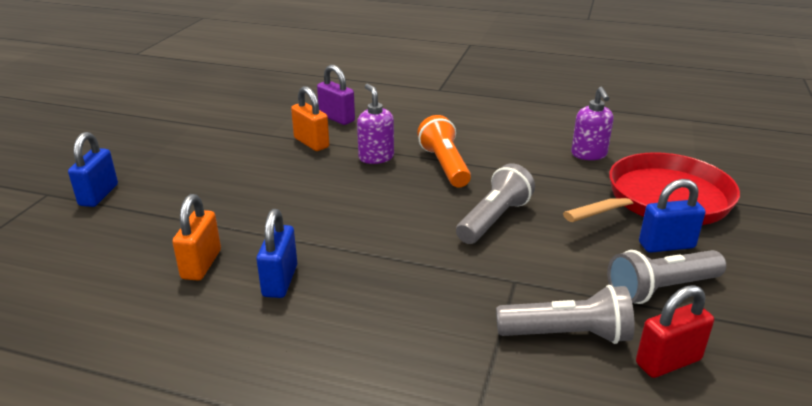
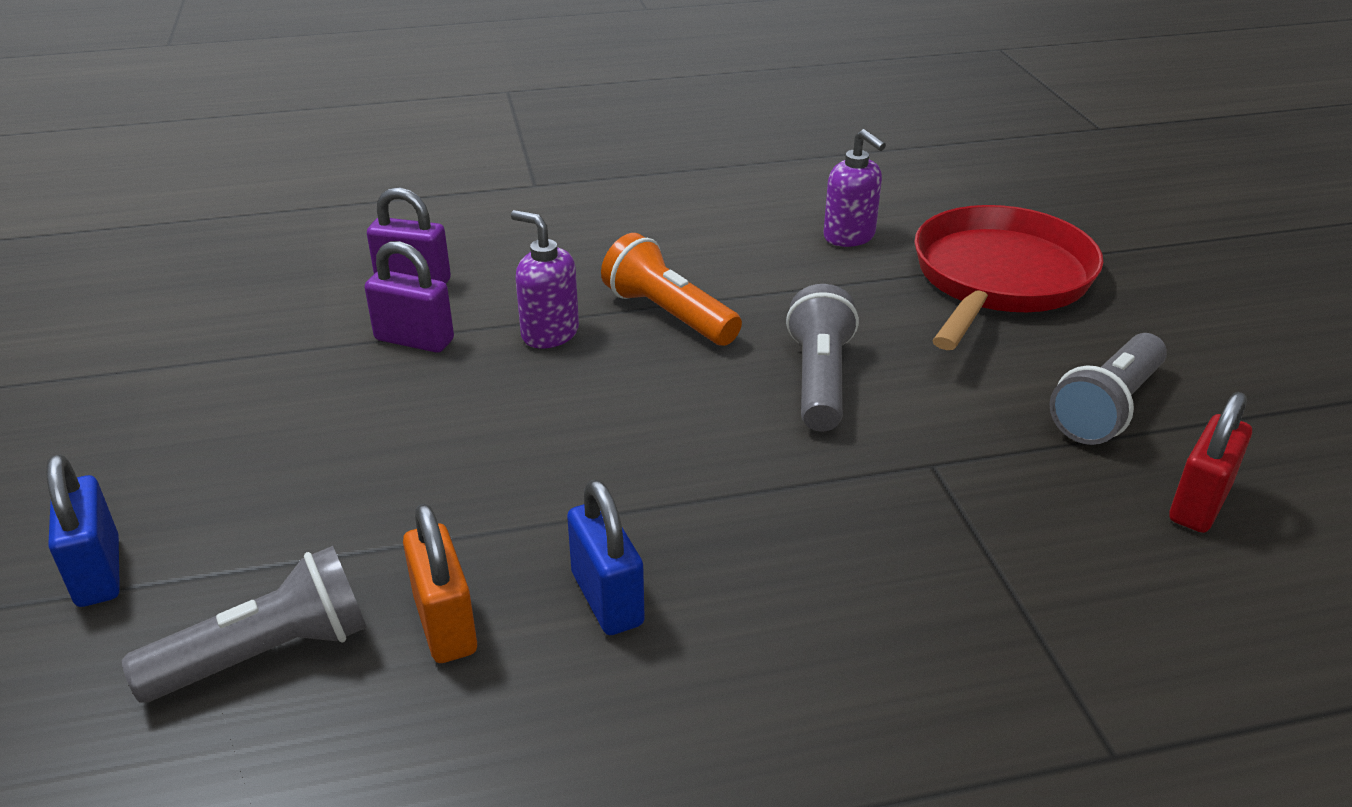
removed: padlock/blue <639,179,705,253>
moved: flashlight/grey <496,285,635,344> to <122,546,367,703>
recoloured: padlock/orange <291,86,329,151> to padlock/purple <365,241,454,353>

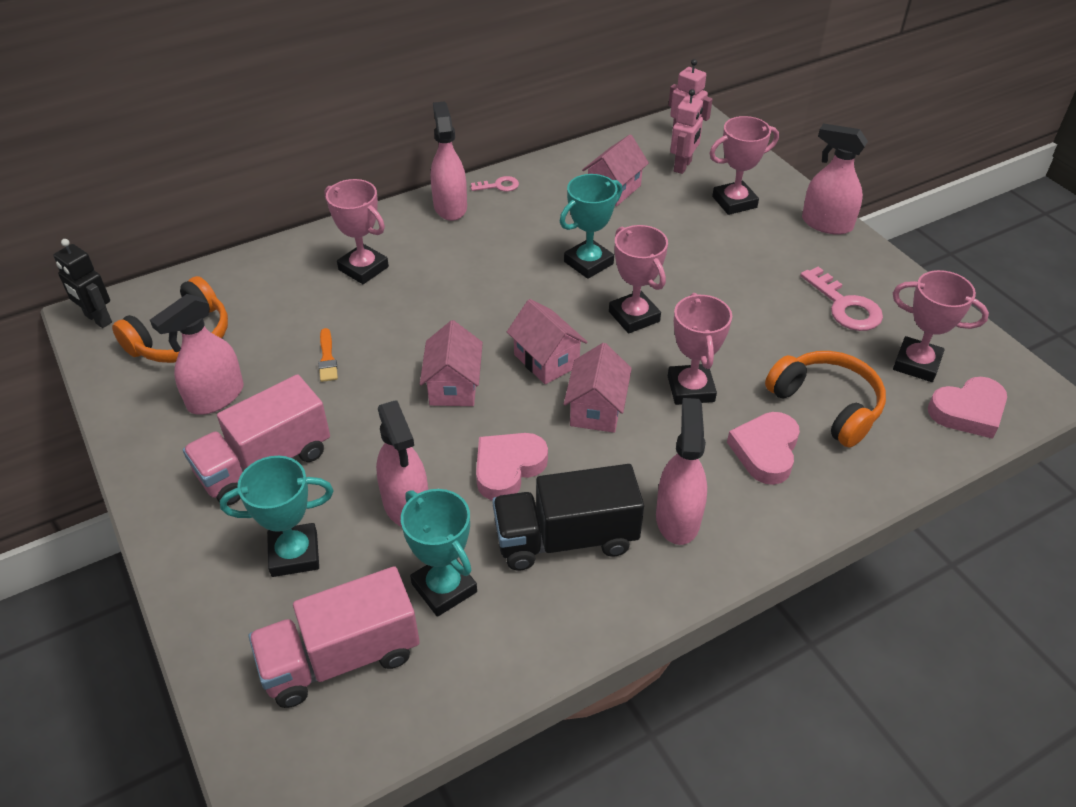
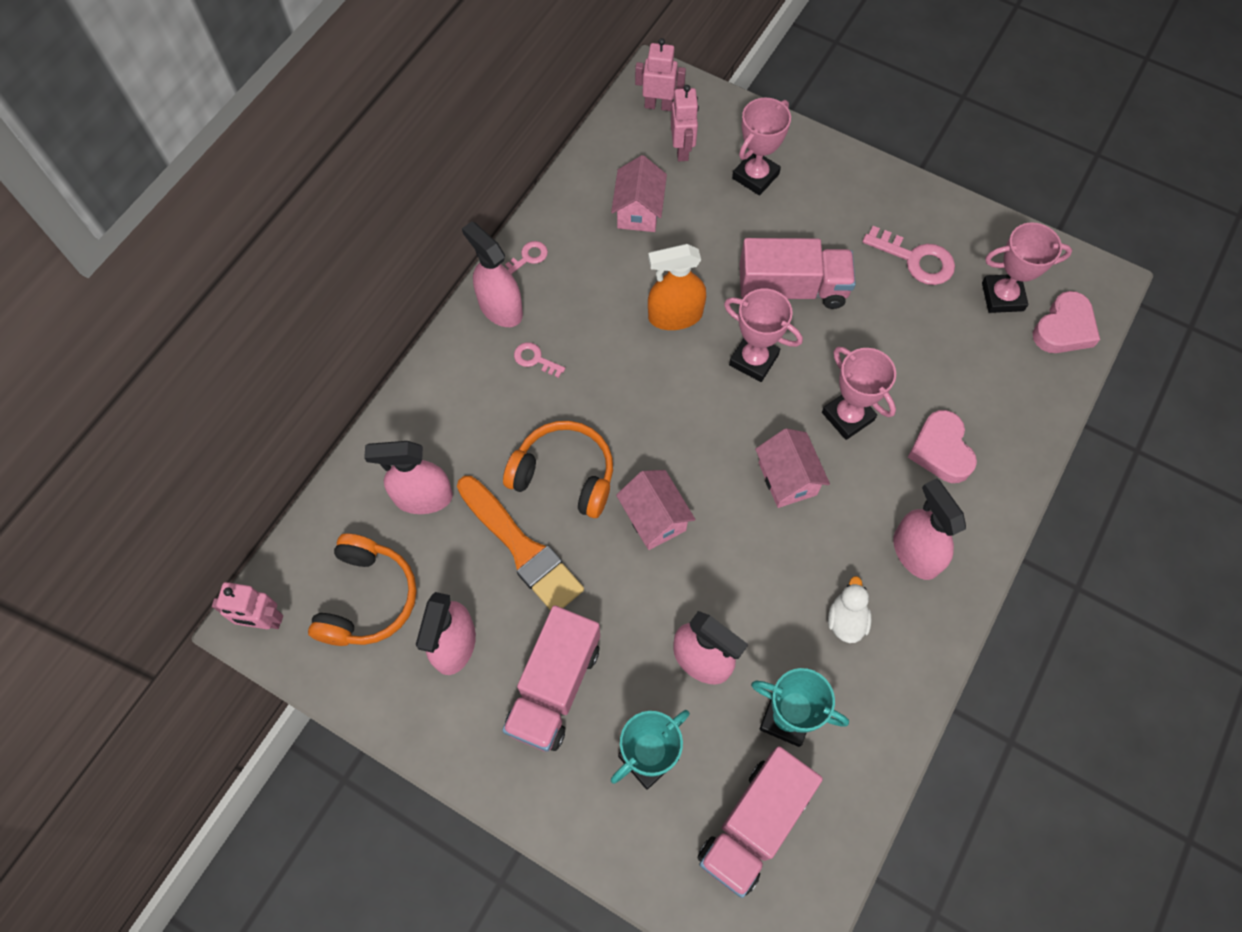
removed: trophy/pink <324,179,389,284>; heart/pink <476,433,548,500>; house/pink <507,299,587,384>
added: key/pink <514,342,565,378>; truck/pink <740,238,856,309>
moved: headphones/orange <765,351,886,448> to <503,421,613,518>; spray bottle/pink <802,123,868,235> to <364,441,453,514>
replaced: truck/black <492,464,644,571> to duck/white <828,576,872,643>; trophy/turquoise <560,174,622,279> to spray bottle/orange <648,244,706,330>
recoloured: robot/black <54,239,112,328> to robot/pink <212,582,283,629>
resized: brush/orange <318,328,338,382> = <457,476,584,610> x2.27

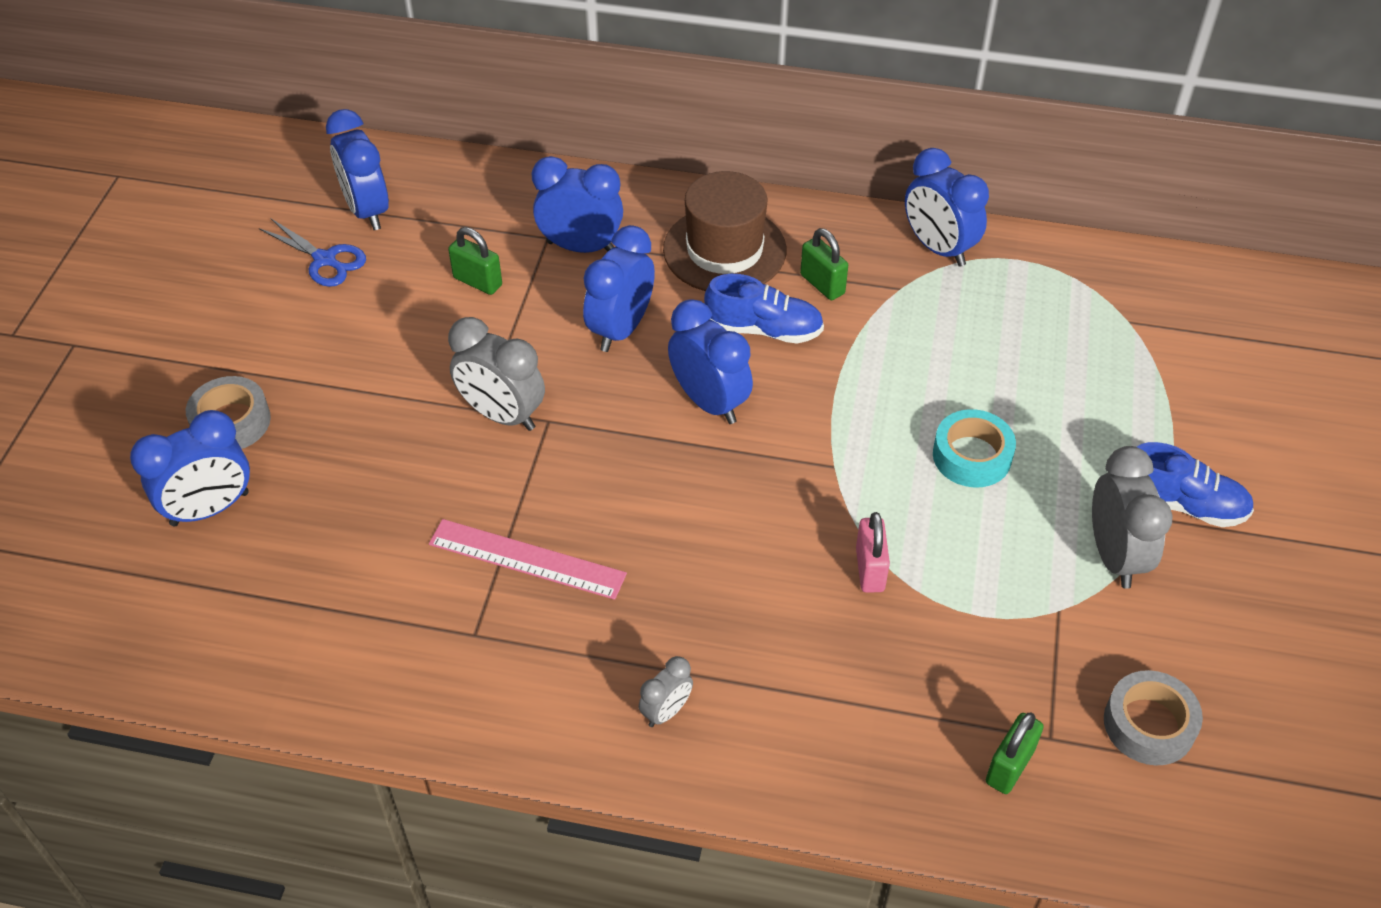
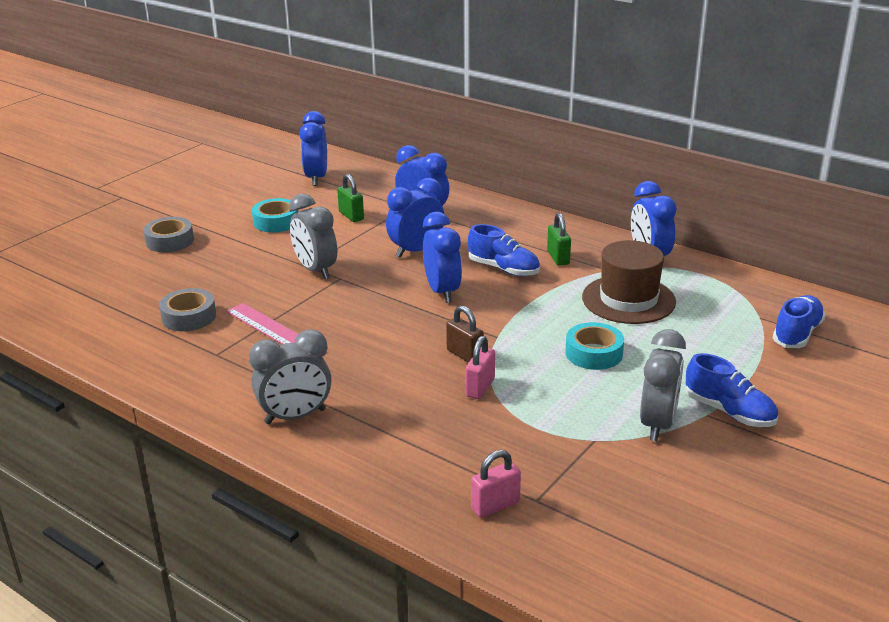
removed: clock/blue <130,410,250,526>; scissors/blue <259,218,366,287>
added: tape/turquoise <252,198,299,232>; padlock/brown <446,305,484,363>; shoe/blue <773,295,826,348>
moved: hat/brown <663,171,787,291> to <582,240,676,324>; tape/grey <1104,670,1203,766> to <159,288,216,331>
recoloured: padlock/green <986,713,1044,794> to padlock/pink <471,450,521,518>
resized: clock/grey <639,656,693,727> = <249,330,331,424> x1.85

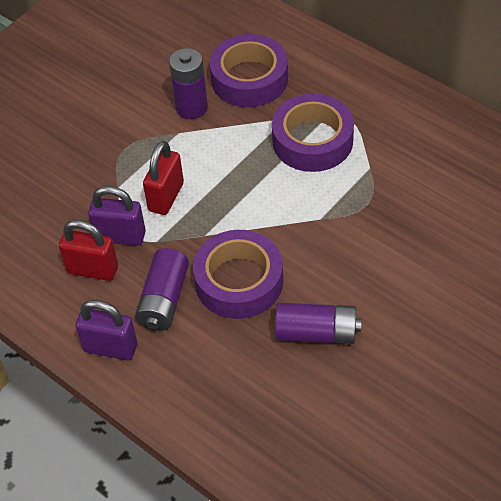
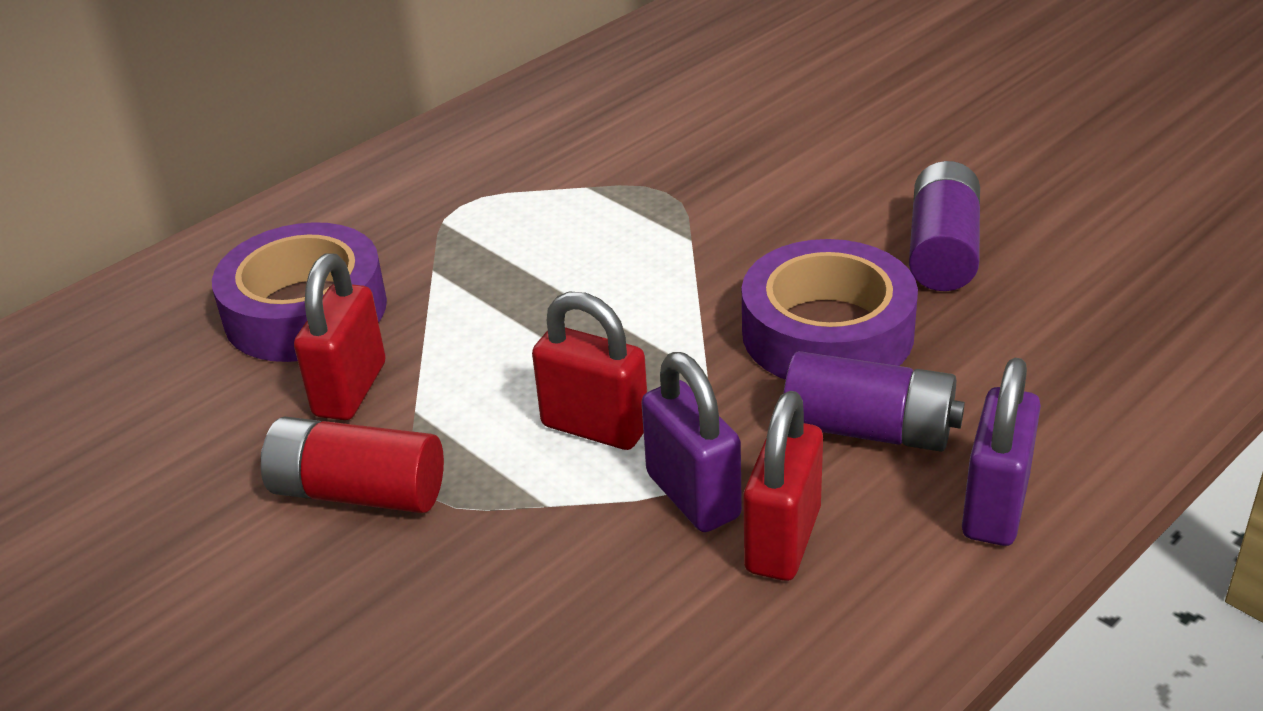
removed: tape/purple <272,94,354,172>
added: battery/red <261,416,444,513>
replaced: battery/purple <169,48,208,119> to padlock/red <294,253,386,420>
turned: padlock/purple <88,186,146,246> = <641,352,742,532> 45 degrees counterclockwise

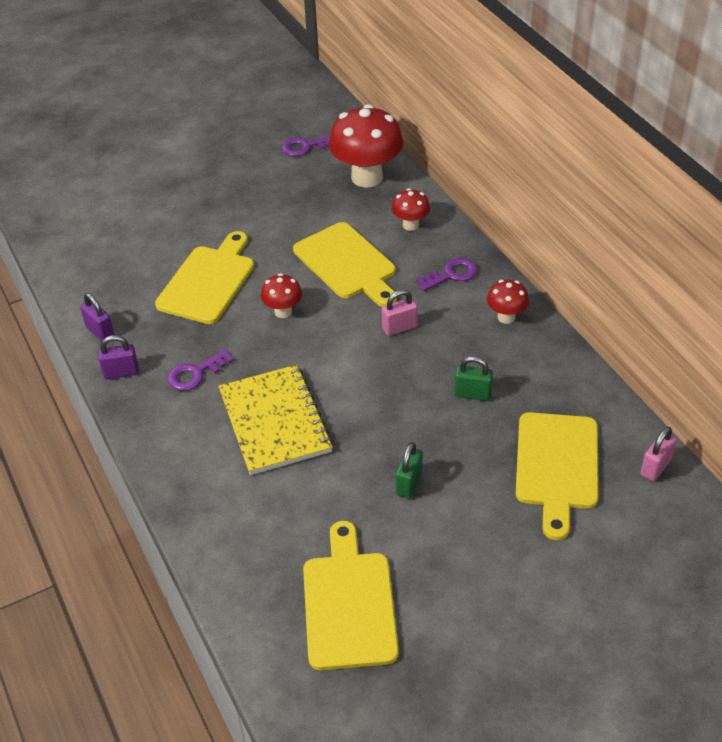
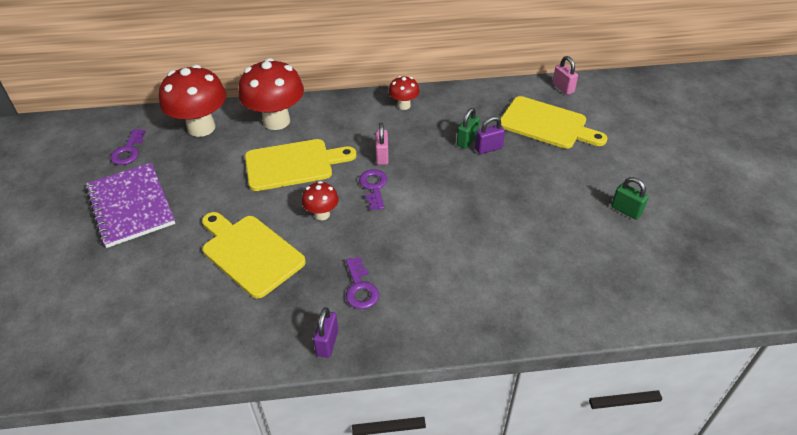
removed: notebook/yellow <218,365,333,475>; cutting board/yellow <303,521,399,670>
added: notebook/purple <85,163,175,248>
moved: padlock/purple <80,293,114,341> to <475,116,505,154>; padlock/green <396,442,423,498> to <611,177,649,220>; key/purple <416,258,477,291> to <359,169,388,210>
resized: mushroom/red <392,188,430,231> = <239,58,304,130> x2.00

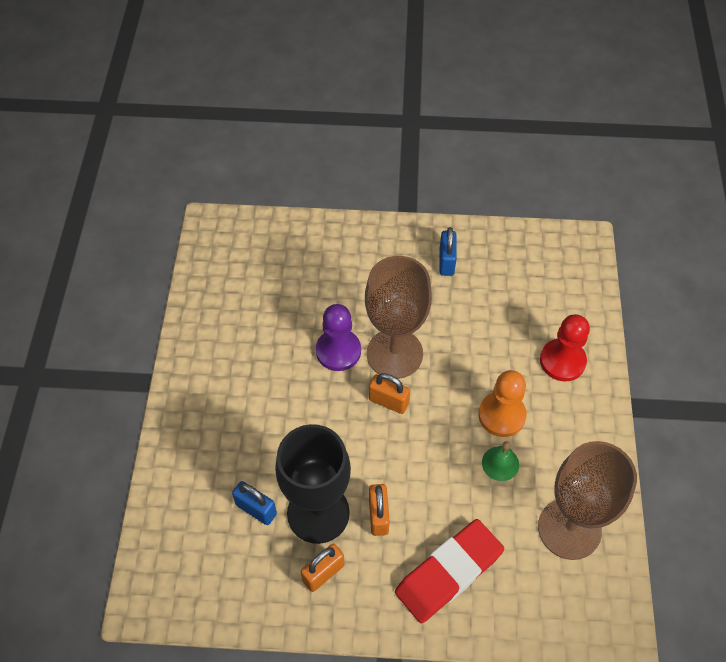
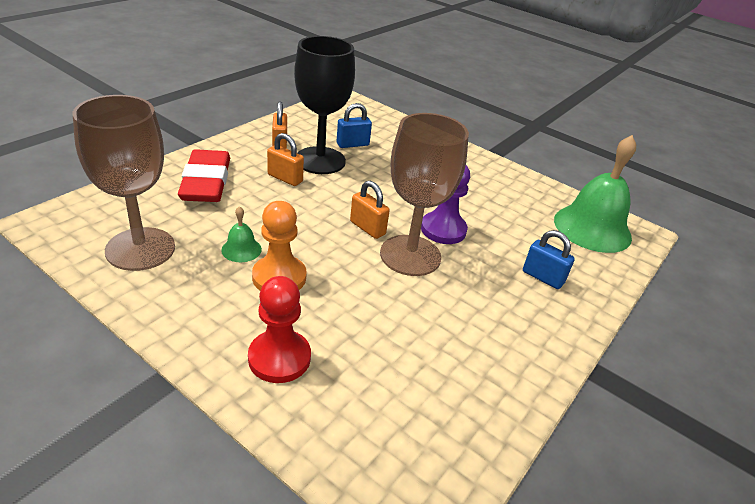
added: bell/green <554,135,636,253>
moved: padlock/blue <439,227,457,276> to <523,230,575,289>
turned: padlock/orange <369,373,410,414> = <350,181,390,239> 75 degrees clockwise

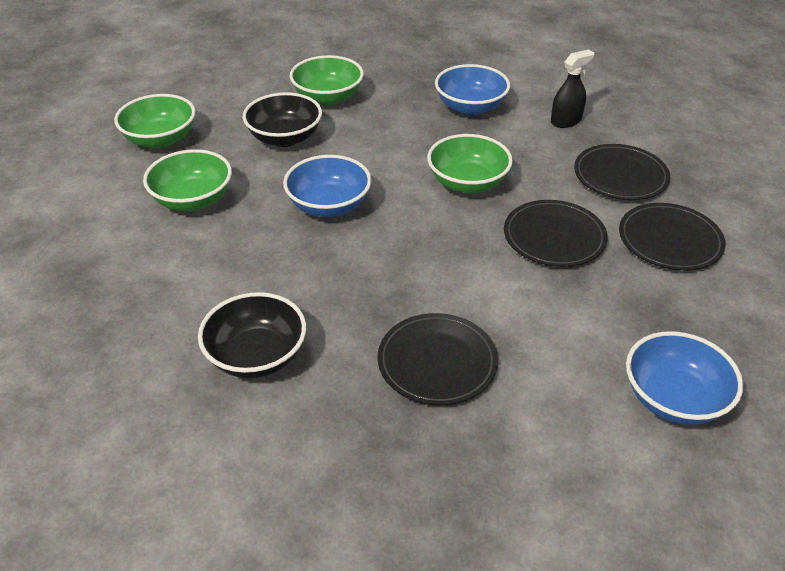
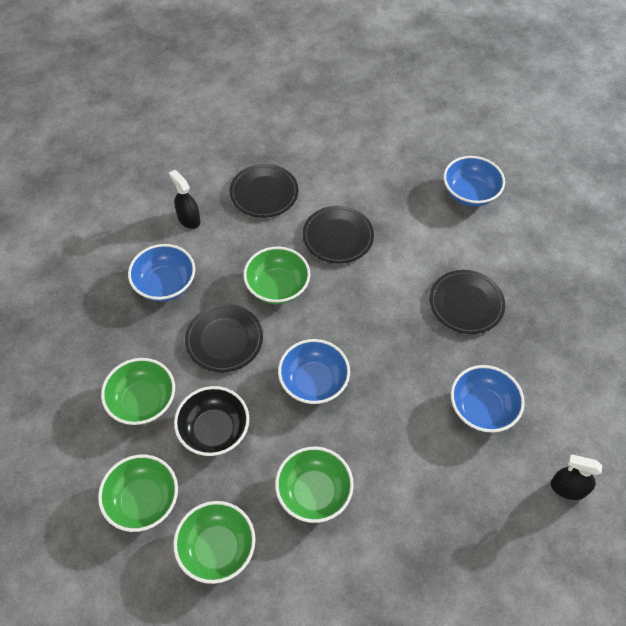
added: bowl/green <98,454,178,532>; spray bottle/black <551,454,602,500>
moved: plate/black <619,203,725,271> to <185,304,263,373>
recoloured: bowl/black <198,292,306,378> to bowl/blue <451,365,525,433>

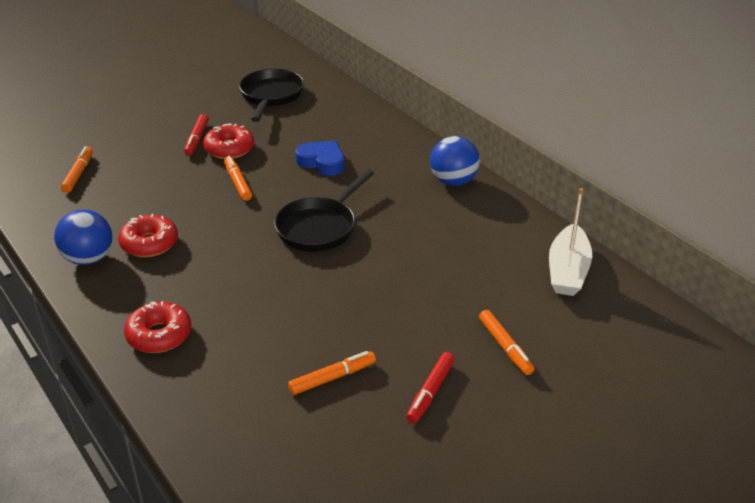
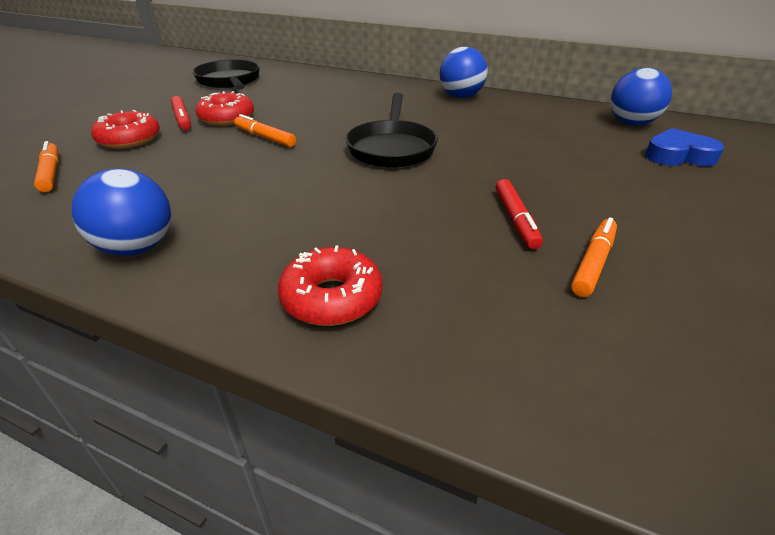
removed: marker/orange <479,310,534,375>
moved: donut/red <118,214,178,257> to <91,110,160,149>; heart/blue <296,141,344,176> to <645,128,724,166>; marker/red <406,352,455,423> to <496,179,543,249>
replaced: boat/white <549,188,592,296> to ball/blue <610,68,672,125>

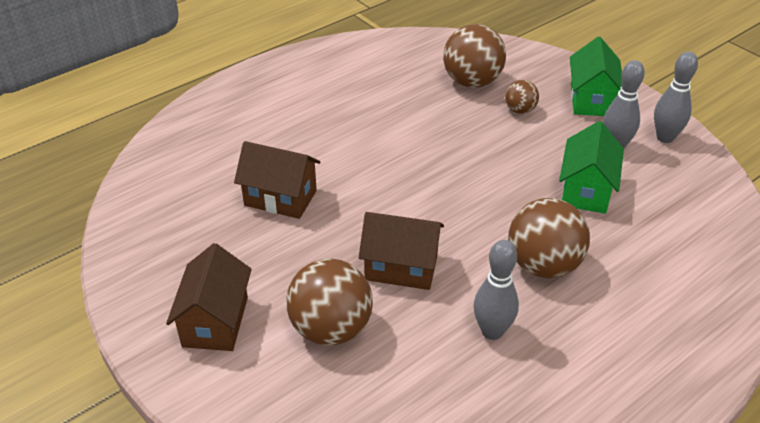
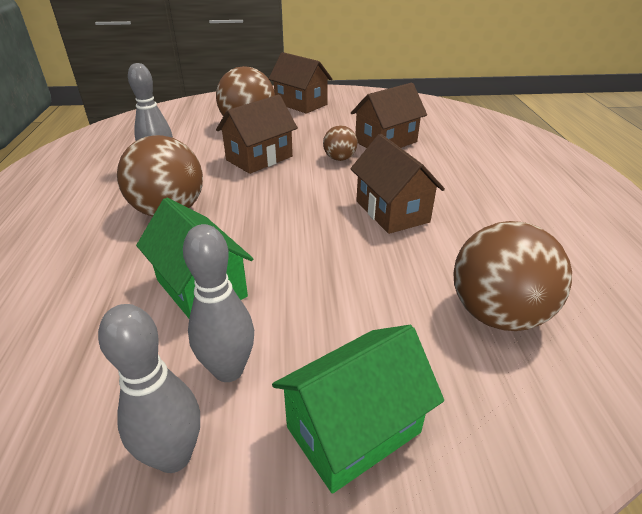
added: house/brown <350,134,445,234>
moved: ball/brown <505,80,539,114> to <323,125,357,161>
turned: house/green <570,37,622,116> = <272,325,444,494> 75 degrees counterclockwise

